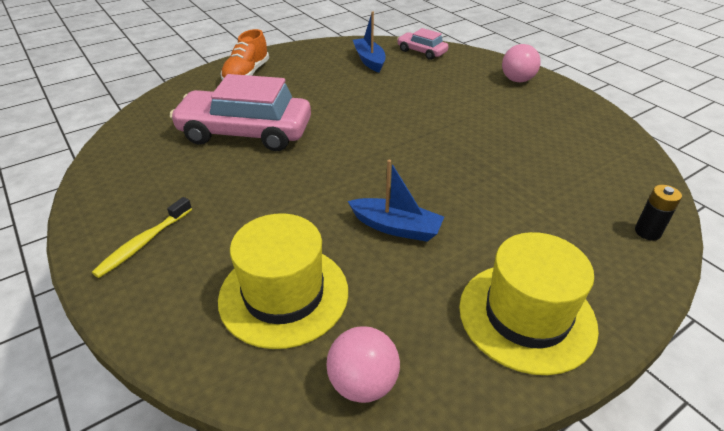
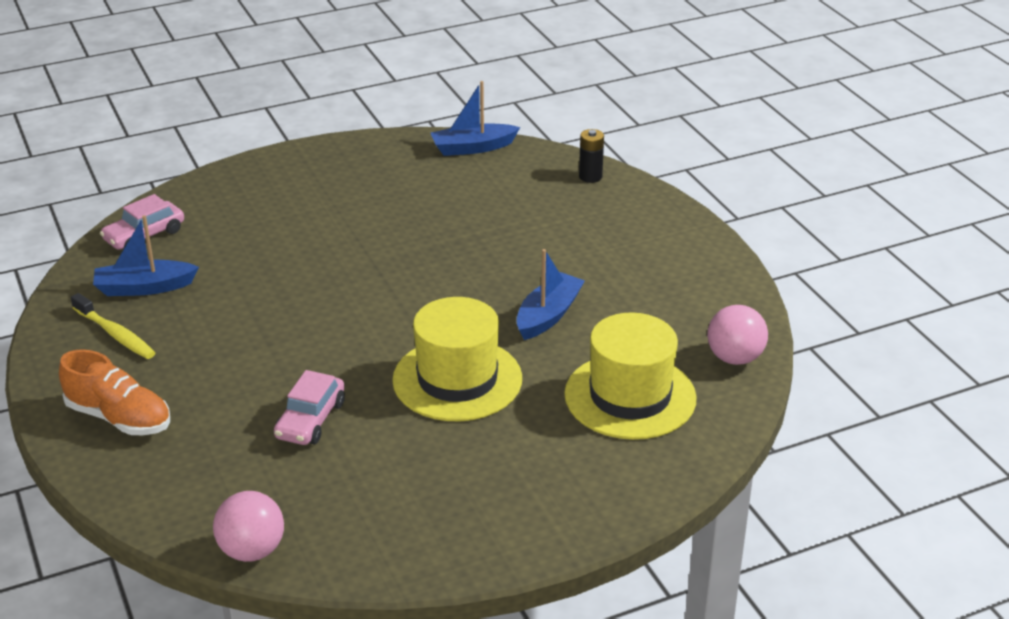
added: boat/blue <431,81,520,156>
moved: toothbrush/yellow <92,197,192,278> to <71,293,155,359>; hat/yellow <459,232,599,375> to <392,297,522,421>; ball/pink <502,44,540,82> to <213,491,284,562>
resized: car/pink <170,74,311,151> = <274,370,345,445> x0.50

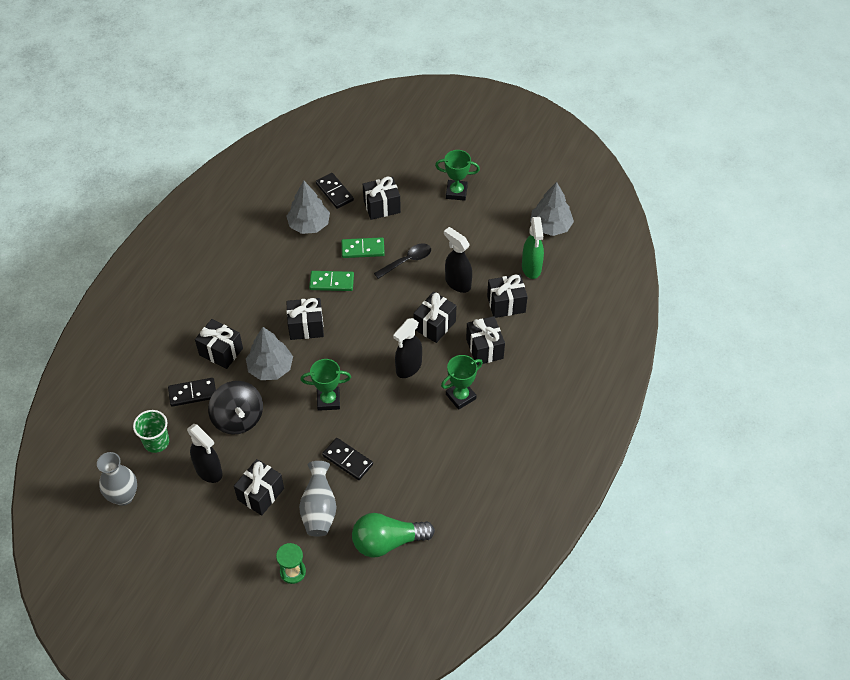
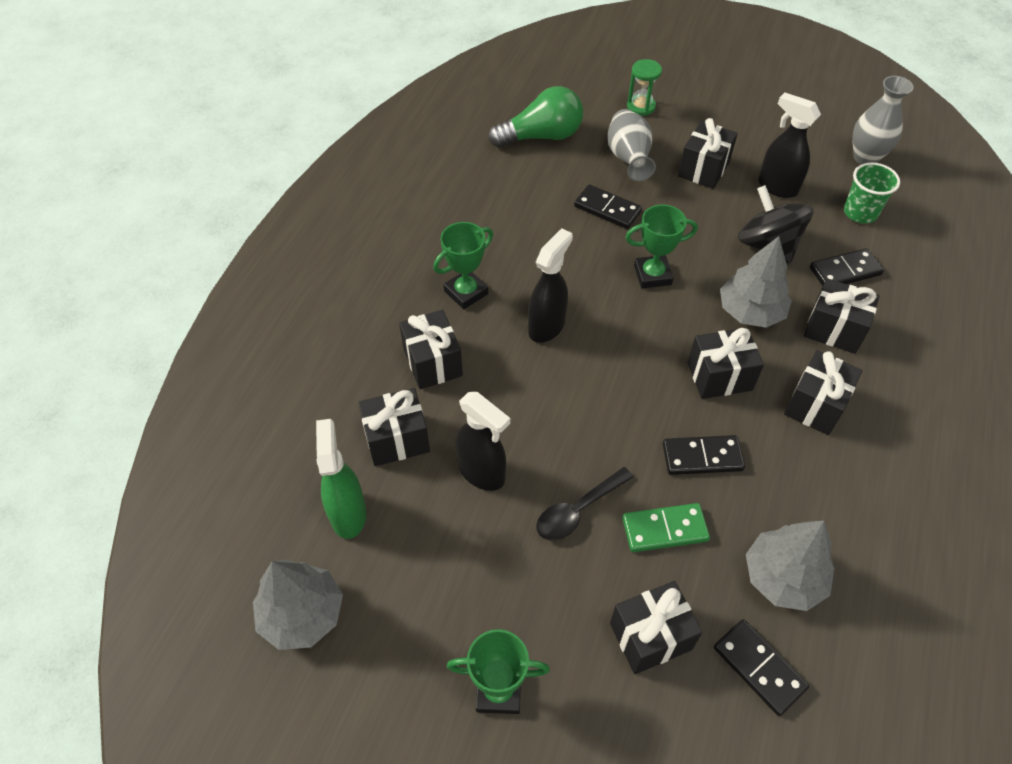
moved: gift/black <413,292,457,343> to <784,350,863,435>
recoloured: domino/green <309,271,354,291> to domino/black <663,435,745,475>

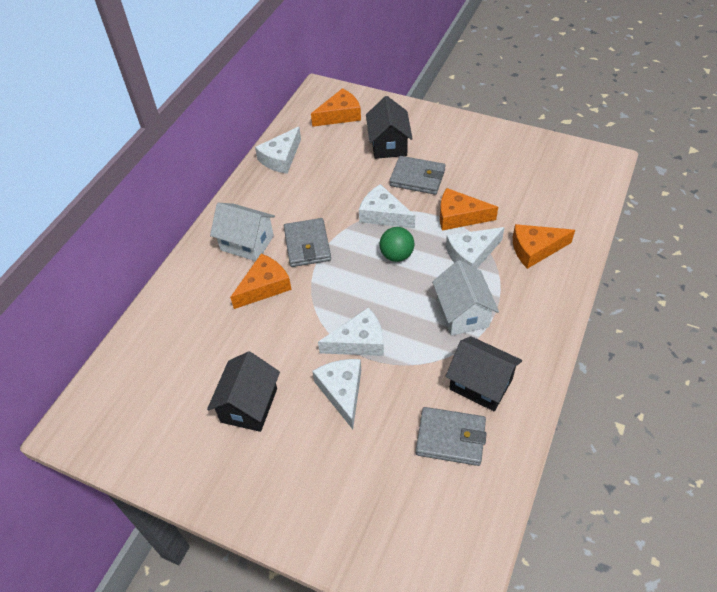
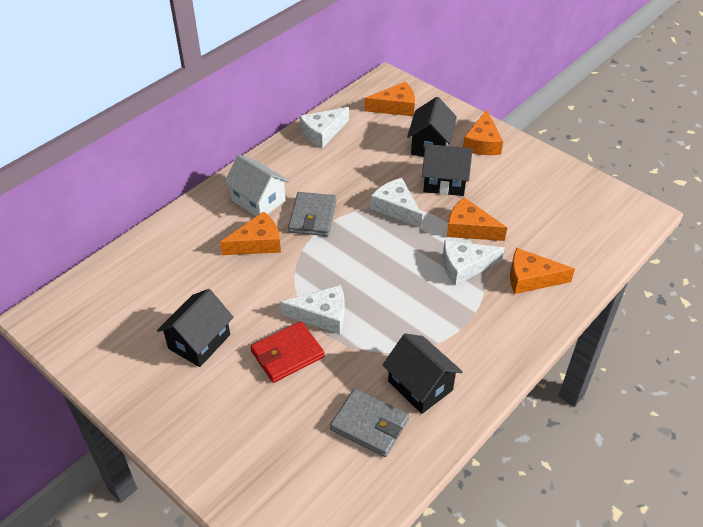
removed: ball/green <380,227,414,262>; house/white <432,260,499,336>
added: cheese/orange <463,110,503,155>
replaced: cheese/white <312,359,361,429> to wallet/red <251,321,325,383>; wallet/grey <389,156,446,195> to house/black <422,144,473,196>

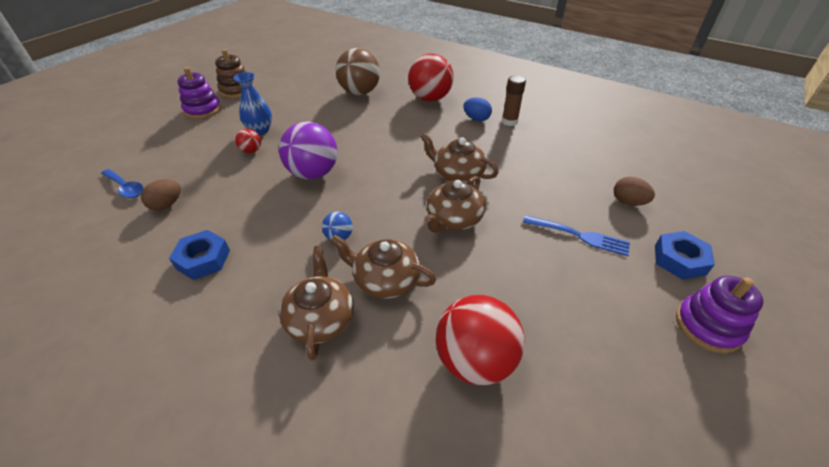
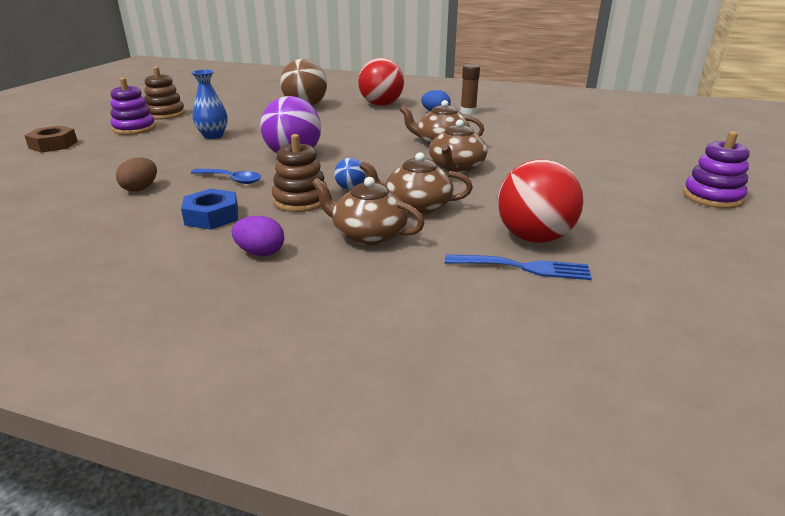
removed: ball/red <235,129,261,153>; egg/brown <614,177,655,206>; nut/blue <655,231,715,280>
added: nut/brown <24,125,78,153>; egg/purple <232,216,284,256>; stacking toy/brown <272,134,327,212>
moved: spoon/blue <101,169,144,198> to <191,169,261,184>; fork/blue <523,215,630,256> to <445,254,592,280>
turned: teapot/brown <279,246,354,360> = <312,177,425,245> 45 degrees counterclockwise

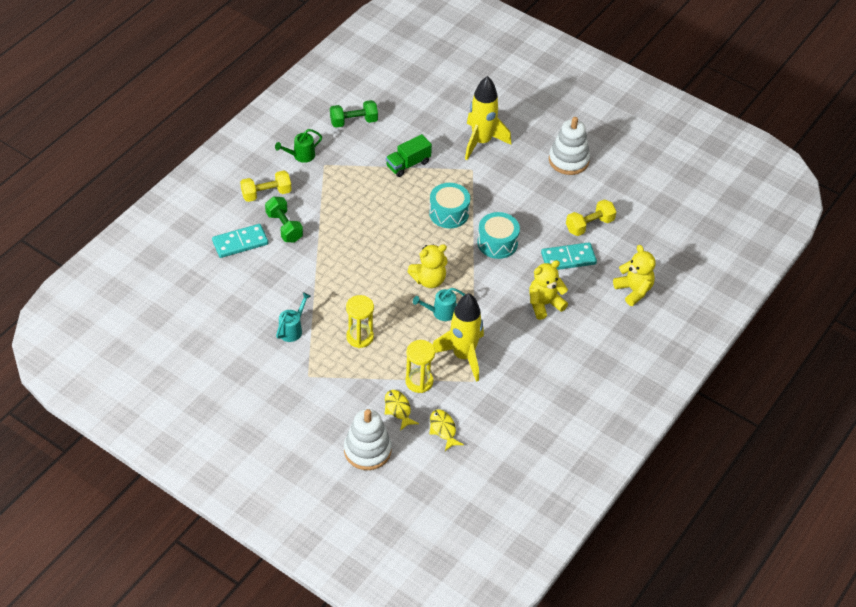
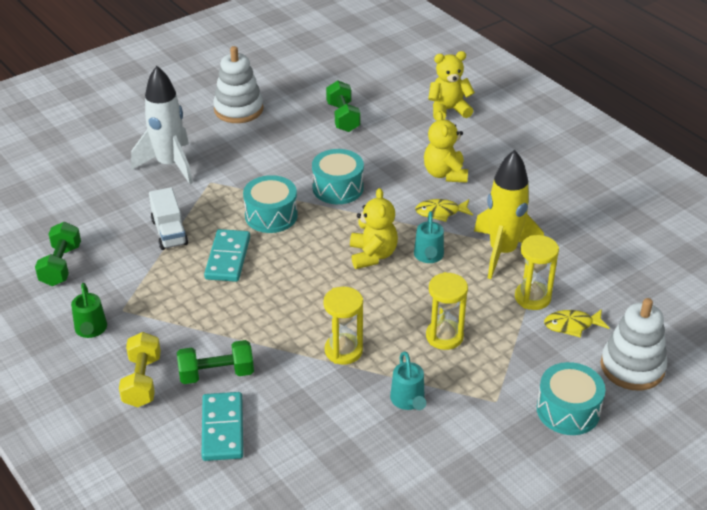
added: hourglass/yellow <323,287,363,365>; drum/turquoise <537,362,605,435>
moved: fish/yellow <429,409,464,451> to <415,199,473,222>; domino/turquoise <541,242,597,270> to <204,229,250,282>
recoloured: truck/green <386,134,432,177> to truck/white <149,187,188,250>; rocket/yellow <465,76,511,160> to rocket/white <131,66,193,184>; dumbbell/yellow <566,199,617,236> to dumbbell/green <326,81,361,132>
turned: watering can/turquoise <276,292,311,342> = <390,352,426,410> 150 degrees counterclockwise

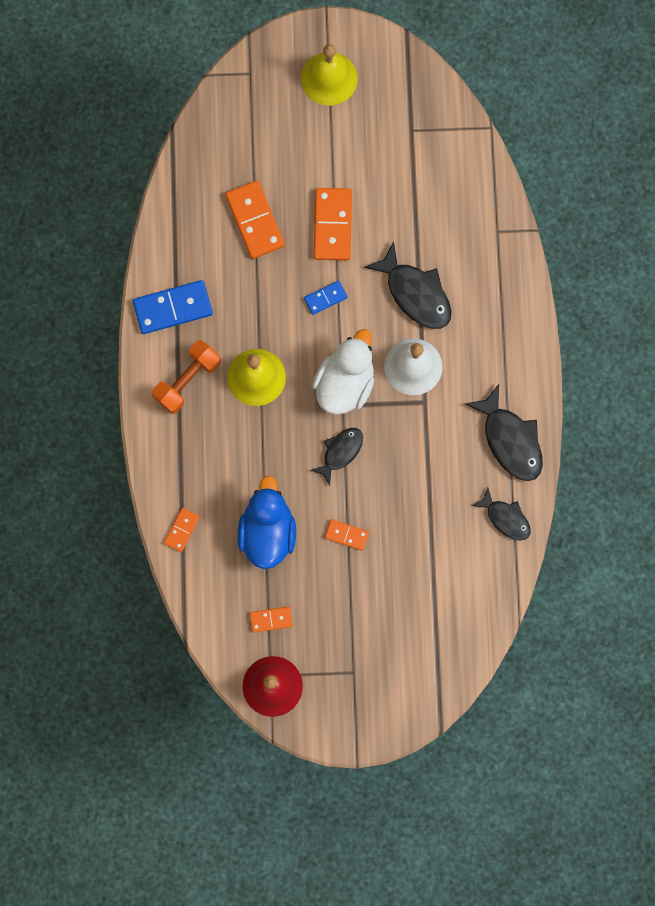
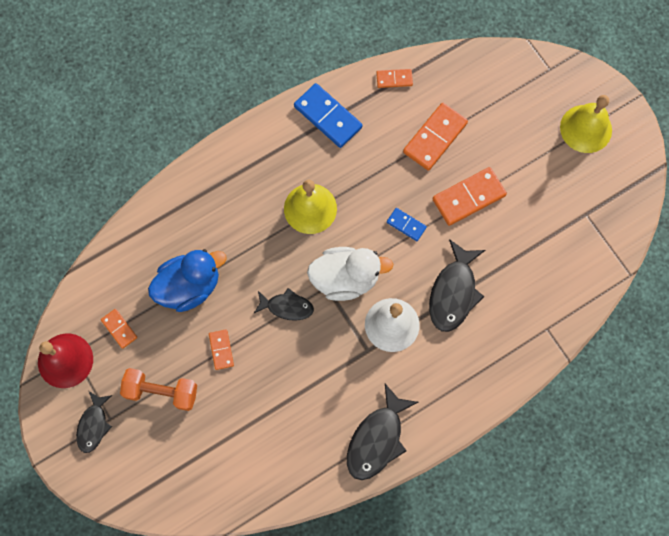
moved: dumbbell/orange <152,340,221,414> to <120,368,197,411>; domino/orange <164,508,200,552> to <376,69,413,88>; fish/black <472,488,531,541> to <76,391,112,453>

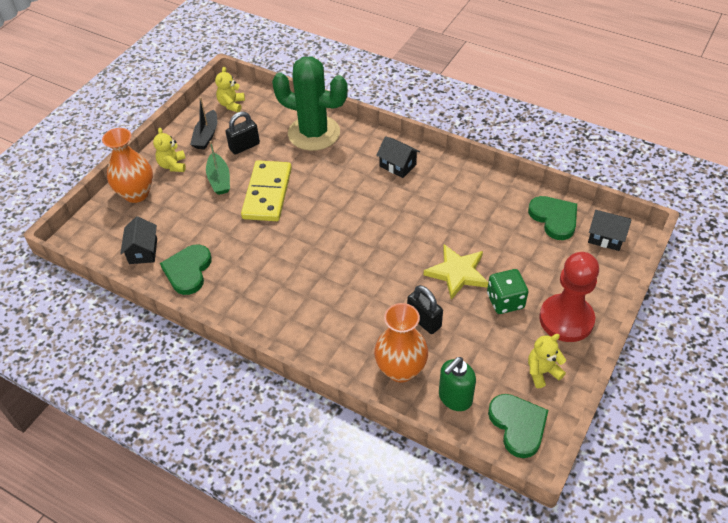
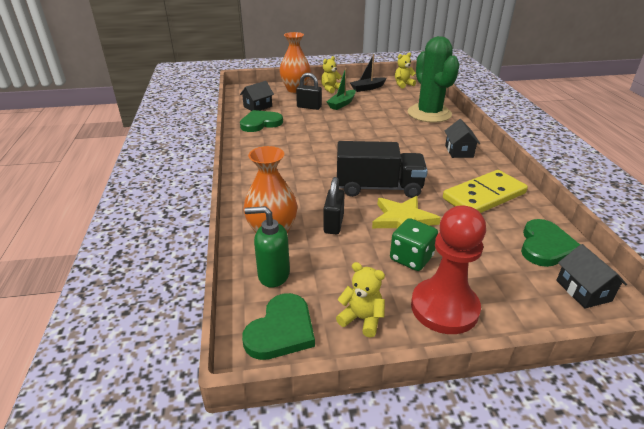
added: truck/black <337,141,428,198>
moved: padlock/black <226,111,260,155> to <296,73,322,110>; domino/yellow <241,160,292,221> to <443,170,528,213>

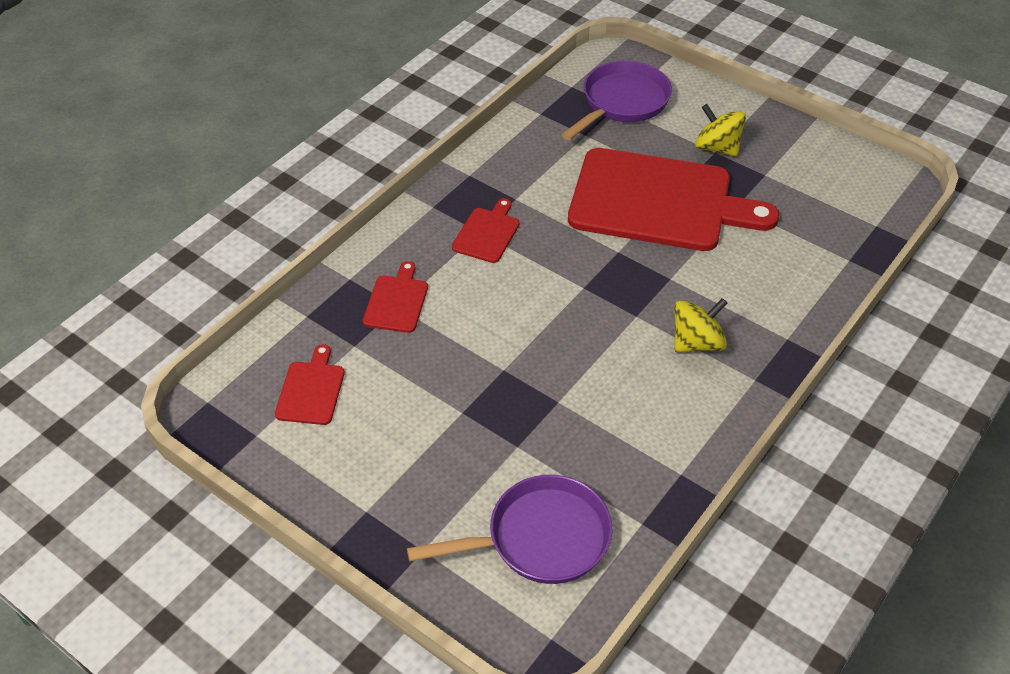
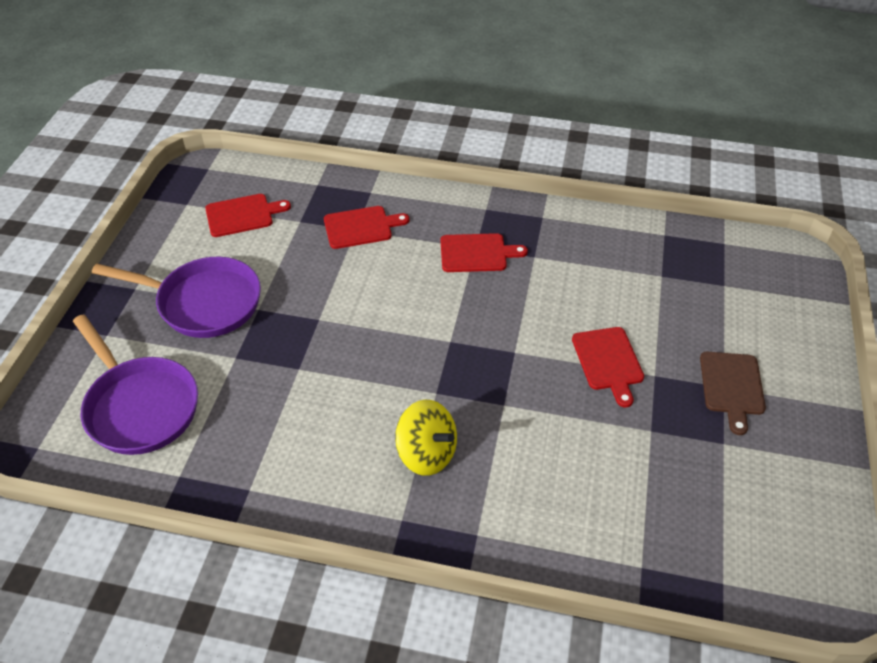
moved: pan/purple <561,61,672,140> to <92,257,261,338>
replaced: spinning top/yellow <695,104,746,157> to cutting board/brown <700,352,766,435>
resized: cutting board/red <568,148,779,251> = <572,327,644,407> x0.42

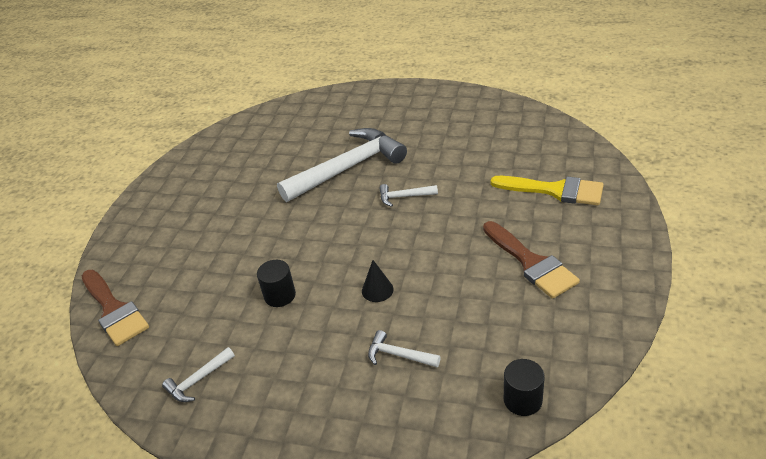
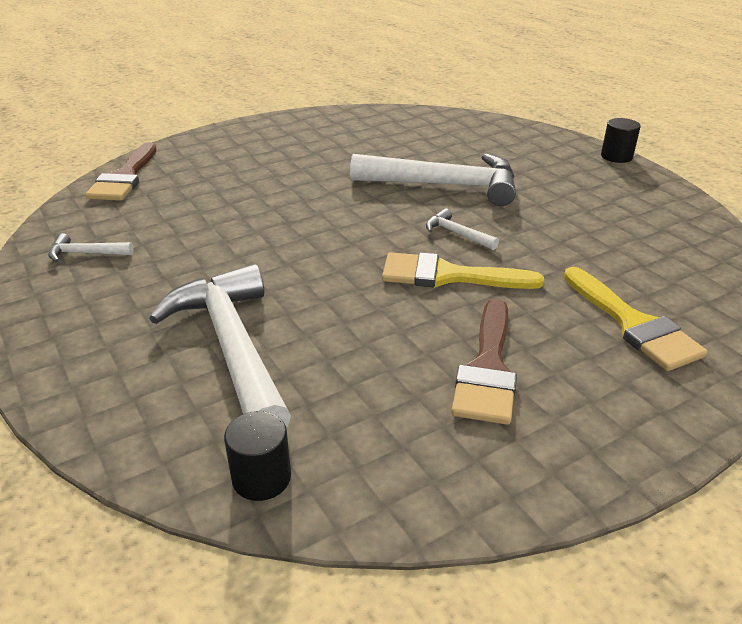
removed: cone/black <362,260,394,302>
added: brush/yellow <382,252,544,289>
moved: cylinder/black <257,260,296,307> to <601,118,641,163>
resized: hammer/white <368,330,441,367> = <149,264,291,428> x2.37

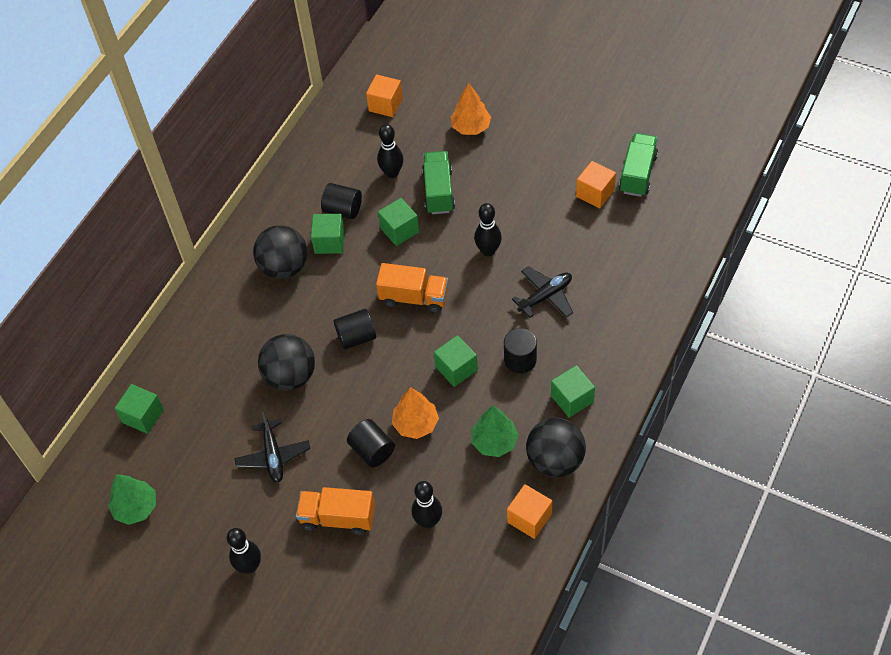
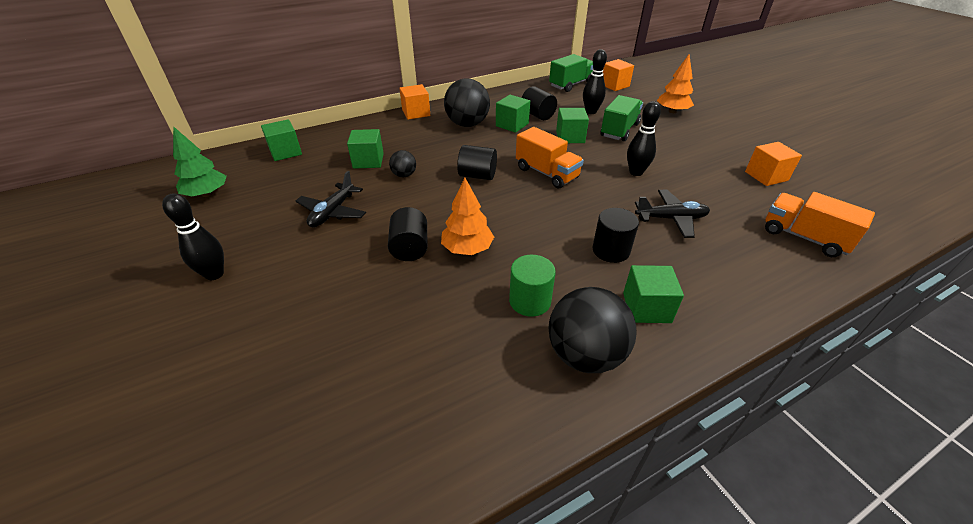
removed: bowling pin/black <412,481,442,528>
moved: truck/orange <296,487,375,535> to <765,192,875,257>; cube/green <434,335,478,387> to <347,129,384,169>; cube/orange <507,484,552,539> to <399,84,430,120>; truck/green <619,133,658,197> to <549,54,593,92>
replaced: tree/green <471,406,519,457> to cylinder/green <509,255,556,317>
resized: ball/black <258,334,315,391> = <389,150,416,177> x0.50

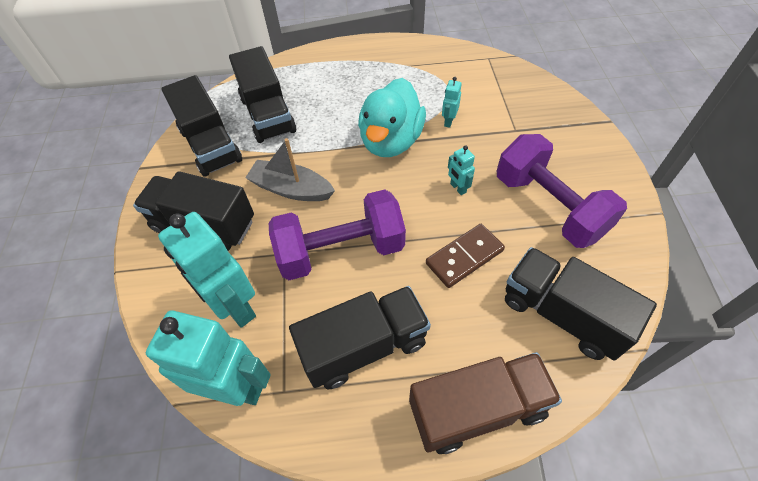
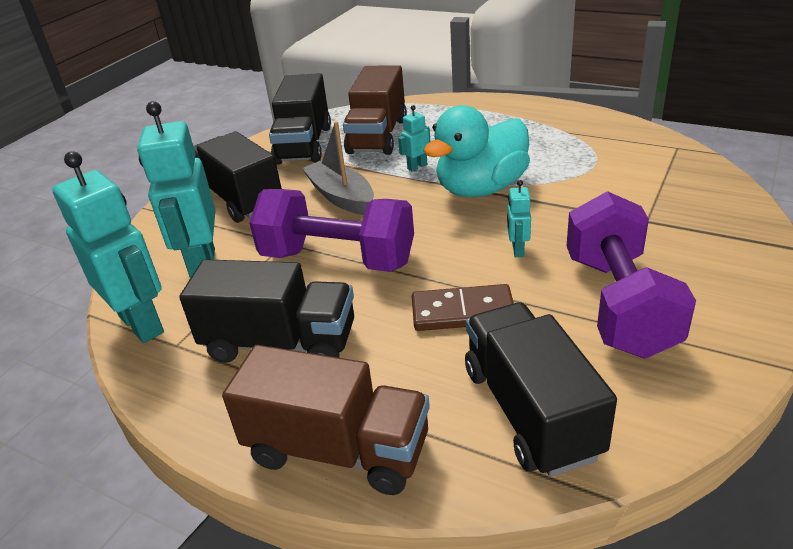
moved: robot/turquoise <442,77,462,128> to <398,105,430,171>
recoloured: truck/black <229,46,296,143> to truck/brown <343,65,407,155>

